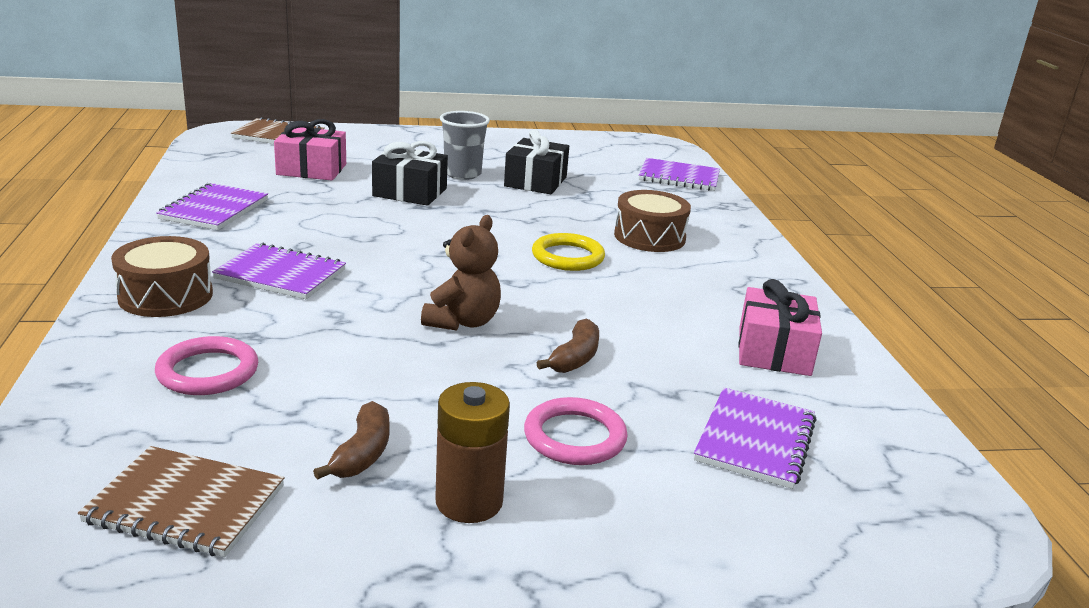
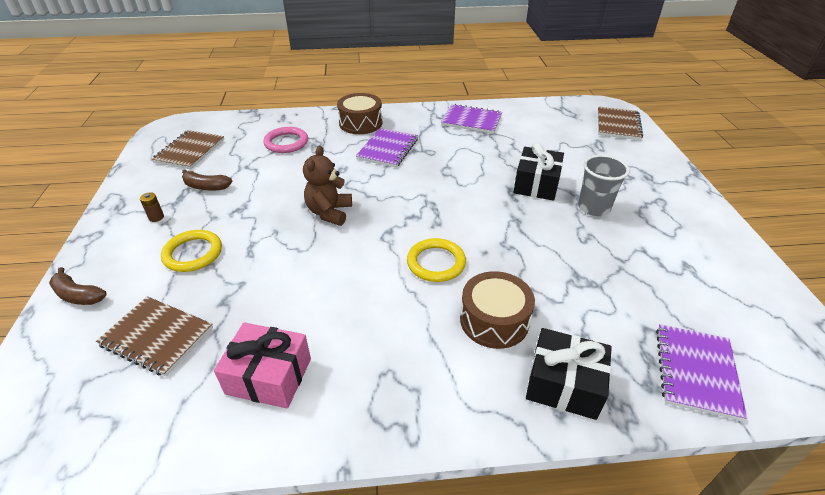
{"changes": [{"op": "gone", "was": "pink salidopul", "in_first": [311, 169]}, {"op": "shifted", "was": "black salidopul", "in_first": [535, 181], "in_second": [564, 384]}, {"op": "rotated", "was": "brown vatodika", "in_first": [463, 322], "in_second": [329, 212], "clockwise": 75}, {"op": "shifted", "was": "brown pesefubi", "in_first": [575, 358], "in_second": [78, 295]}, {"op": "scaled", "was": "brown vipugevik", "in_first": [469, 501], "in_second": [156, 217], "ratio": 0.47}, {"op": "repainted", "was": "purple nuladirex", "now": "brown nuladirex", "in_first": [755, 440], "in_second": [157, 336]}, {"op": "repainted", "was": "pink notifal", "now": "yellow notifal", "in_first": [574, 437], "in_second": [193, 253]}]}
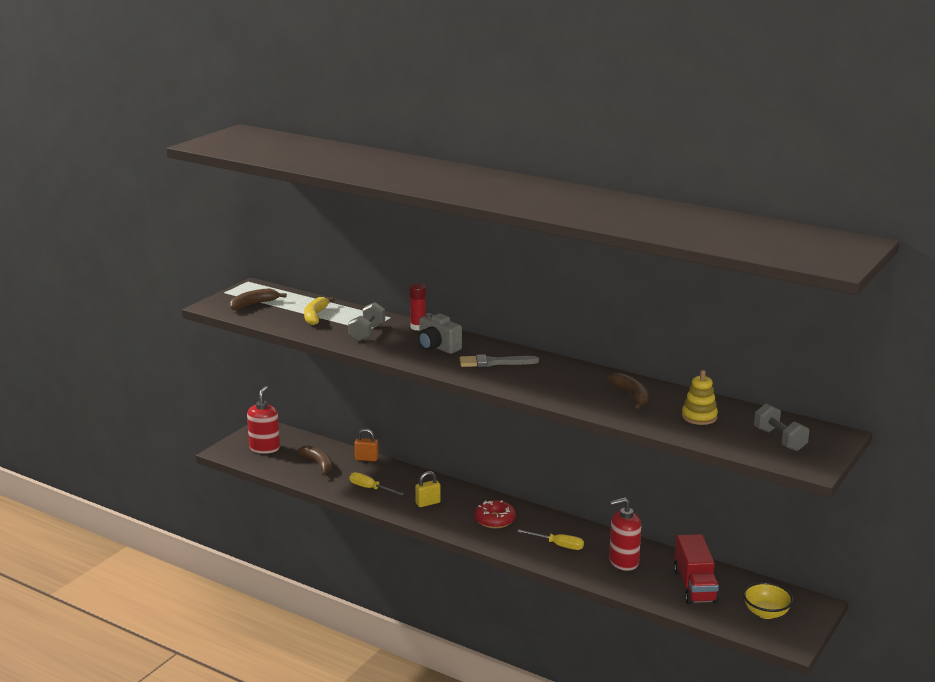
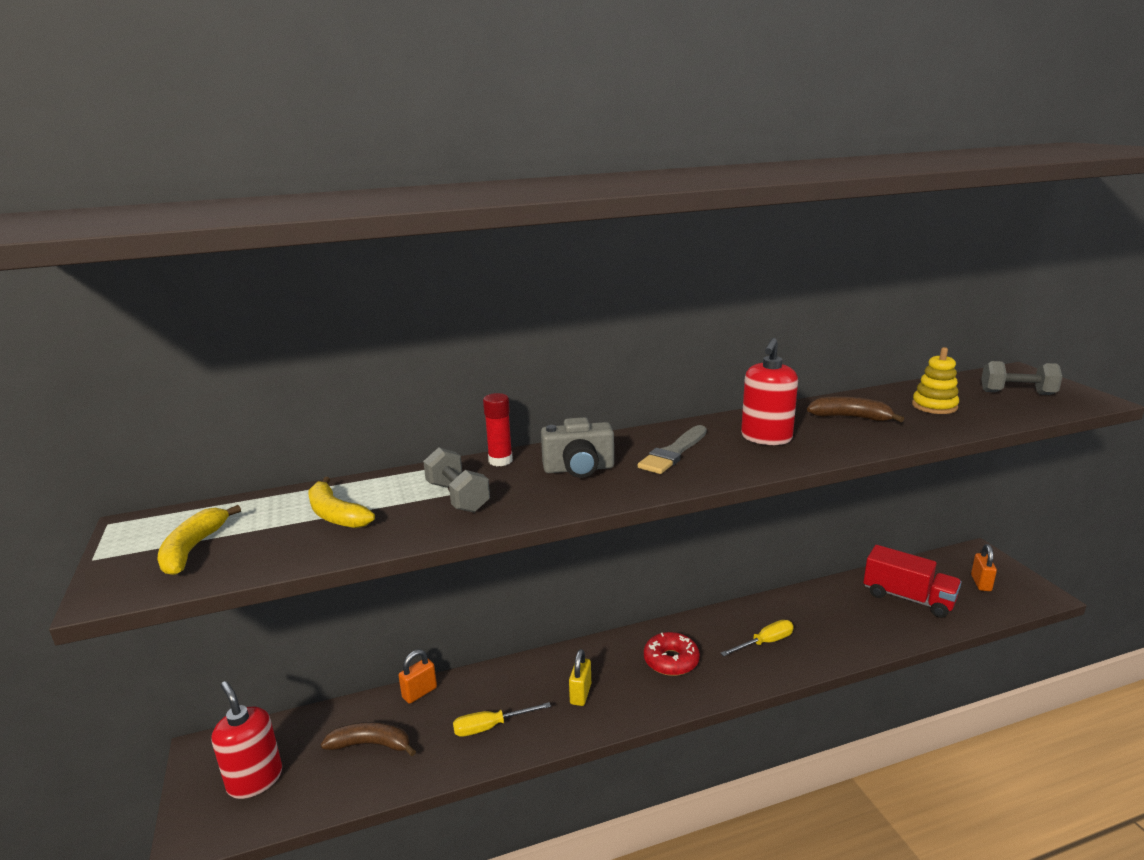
{"changes": [{"op": "repainted", "was": "brown pesefubi", "now": "yellow pesefubi", "in_first": [253, 304], "in_second": [193, 549]}, {"op": "shifted", "was": "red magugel", "in_first": [623, 561], "in_second": [766, 438]}, {"op": "swapped", "was": "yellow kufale", "now": "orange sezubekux", "in_first": [766, 613], "in_second": [981, 583]}]}
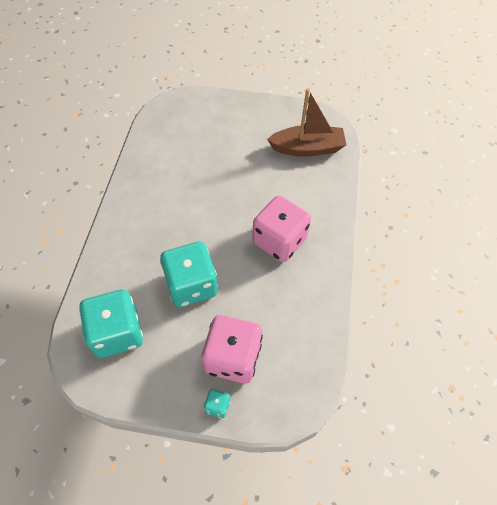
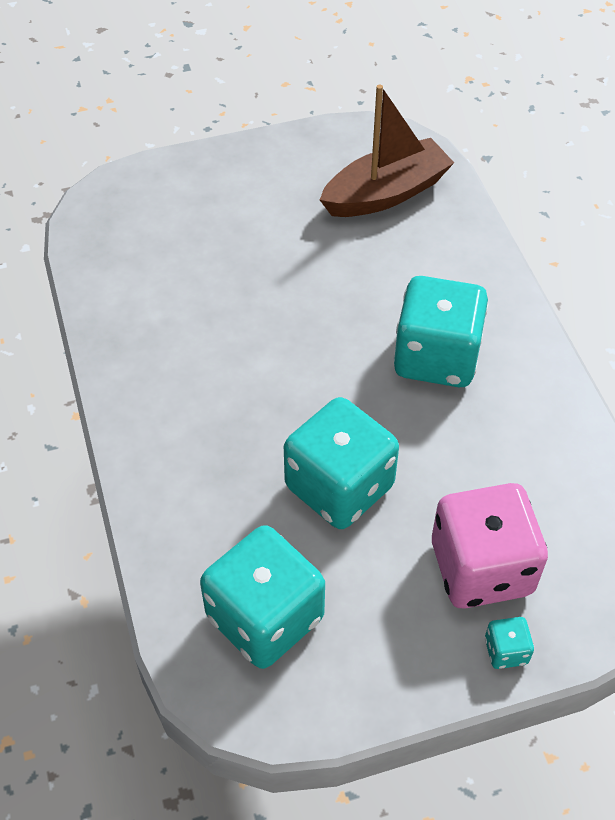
{"changes": [{"op": "repainted", "was": "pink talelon", "now": "turquoise talelon", "in_first": [279, 241], "in_second": [436, 357]}]}
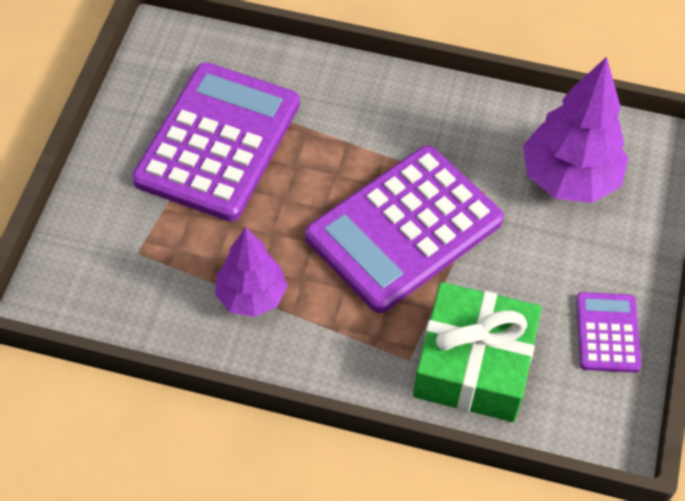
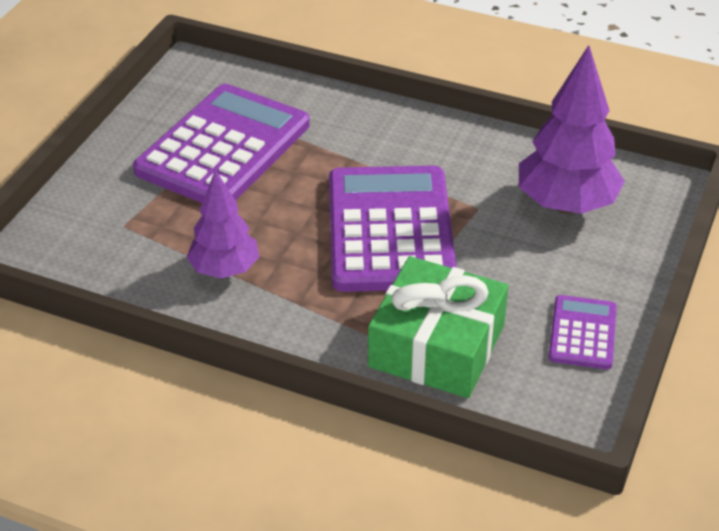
{"changes": [{"op": "rotated", "was": "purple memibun", "in_first": [404, 229], "in_second": [390, 230], "clockwise": 120}]}
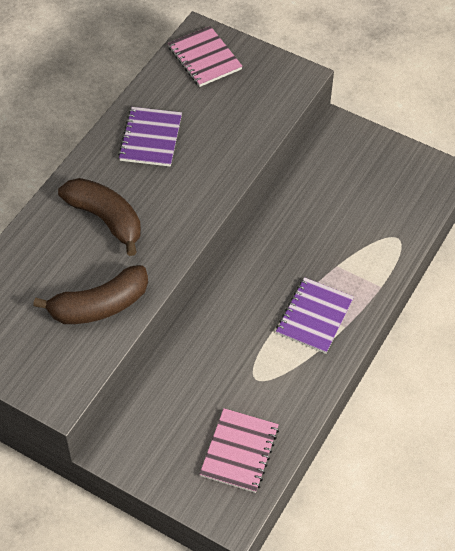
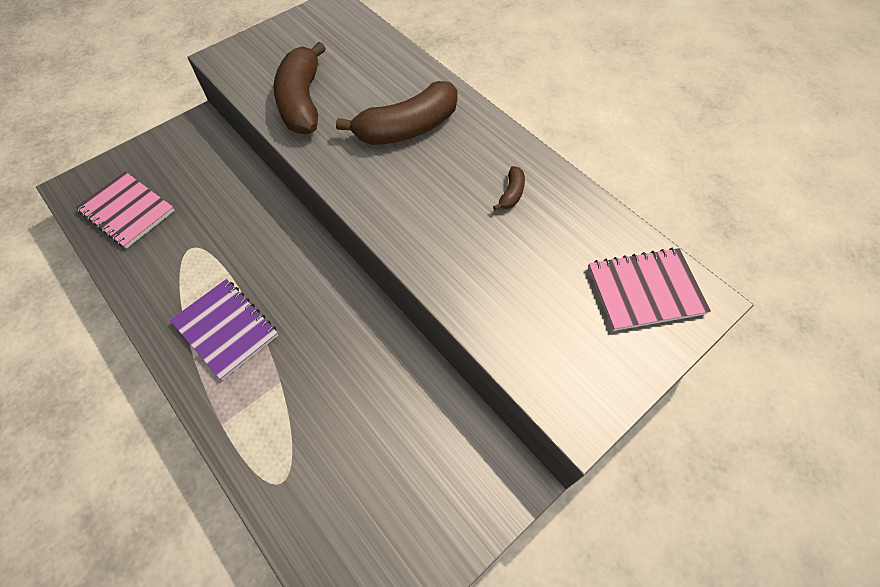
{"changes": [{"op": "swapped", "was": "purple nuladirex", "now": "brown pesefubi", "in_first": [150, 138], "in_second": [511, 193]}]}
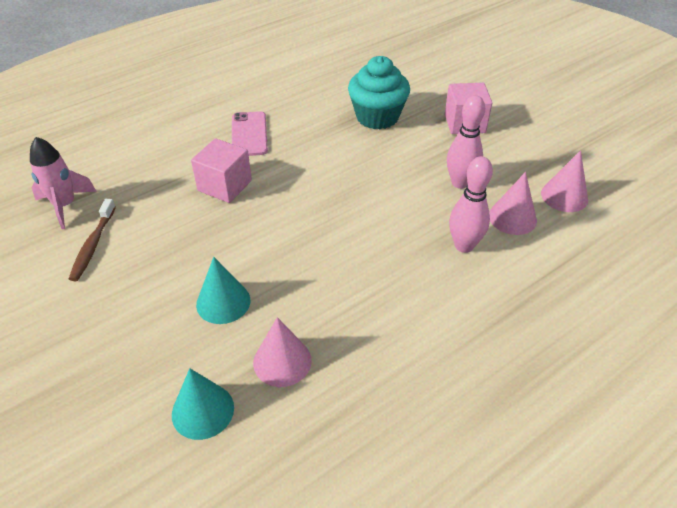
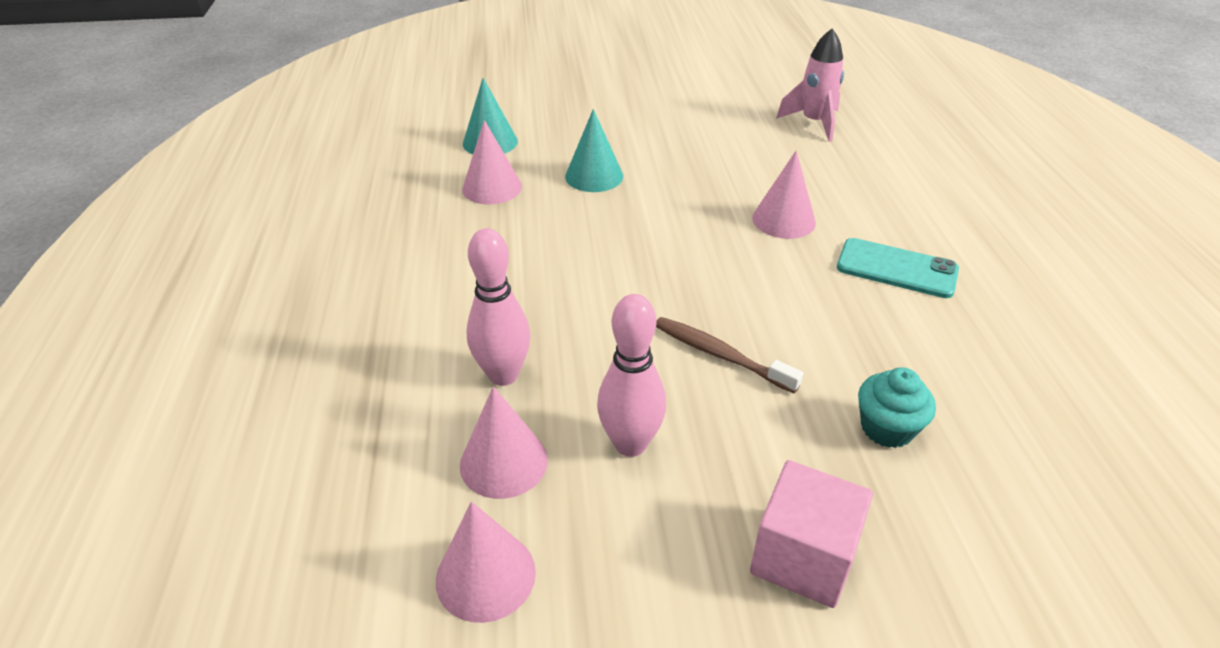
{"changes": [{"op": "scaled", "was": "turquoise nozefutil", "in_first": [377, 117], "in_second": [887, 428], "ratio": 0.58}, {"op": "repainted", "was": "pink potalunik", "now": "turquoise potalunik", "in_first": [249, 134], "in_second": [896, 269]}, {"op": "swapped", "was": "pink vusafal", "now": "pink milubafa", "in_first": [224, 186], "in_second": [783, 220]}, {"op": "shifted", "was": "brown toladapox", "in_first": [93, 245], "in_second": [720, 355]}]}
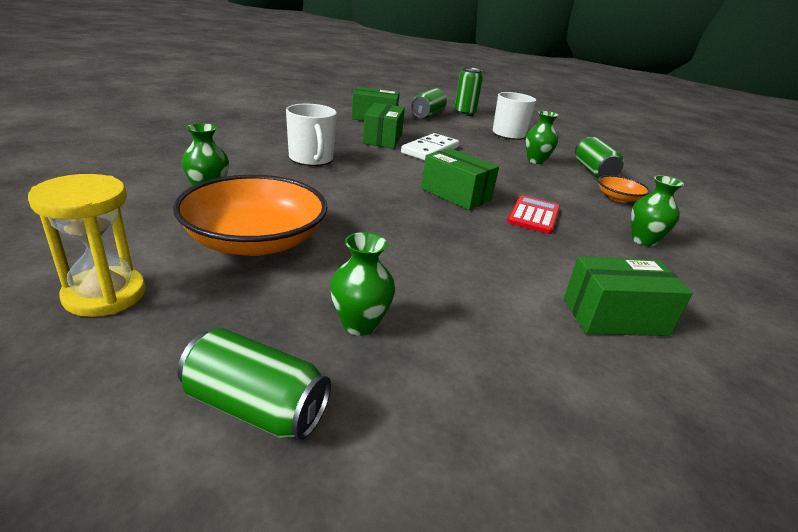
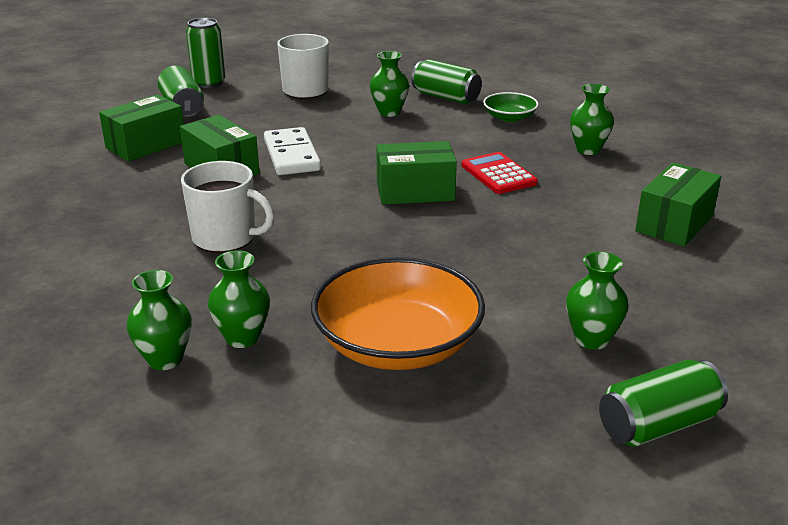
{"changes": [{"op": "gone", "was": "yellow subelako", "in_first": [105, 295]}, {"op": "repainted", "was": "orange kufale", "now": "green kufale", "in_first": [618, 198], "in_second": [509, 117]}, {"op": "new", "now": "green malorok", "in_second": [165, 359]}]}
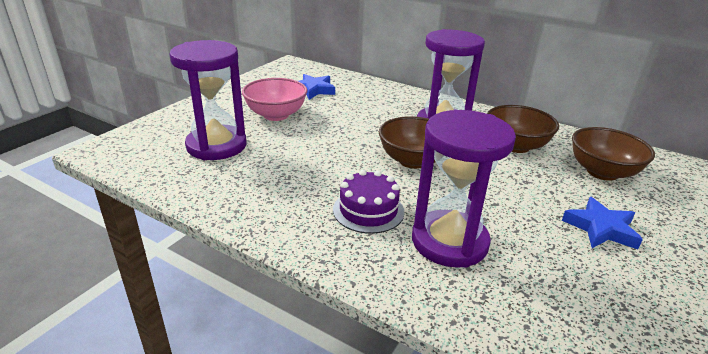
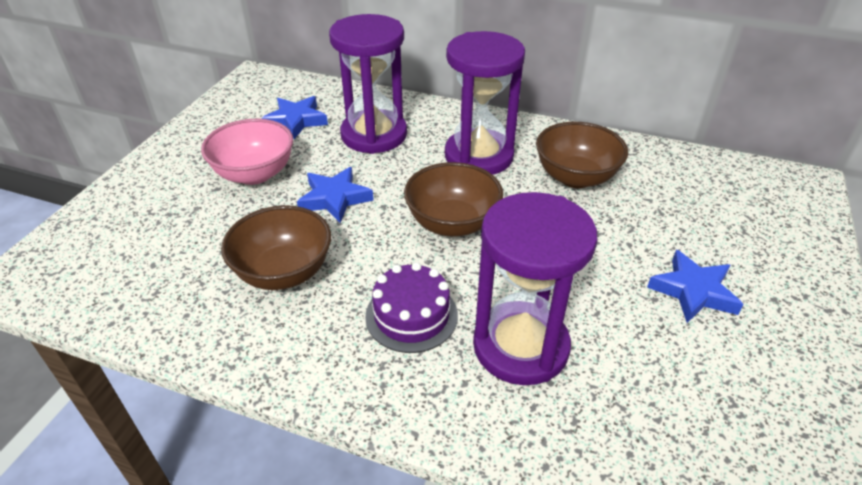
{"changes": [{"op": "shifted", "was": "purple subelako", "in_first": [216, 146], "in_second": [374, 135]}, {"op": "shifted", "was": "brown kufale", "in_first": [602, 172], "in_second": [284, 272]}, {"op": "new", "now": "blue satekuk", "in_second": [335, 198]}]}
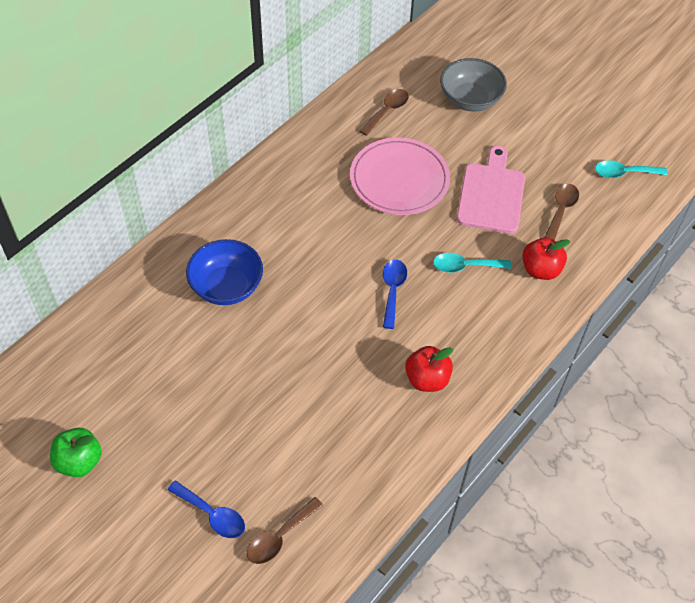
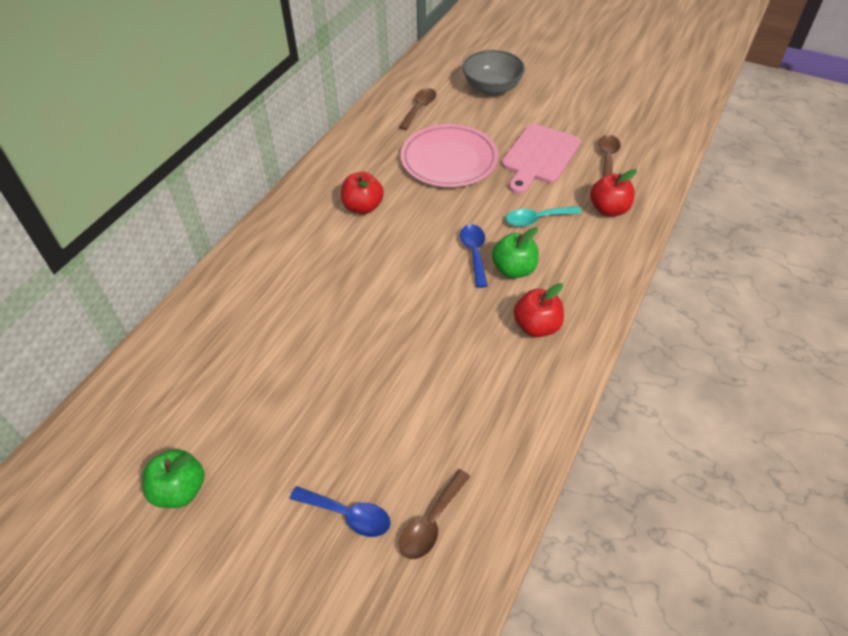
{"changes": [{"op": "rotated", "was": "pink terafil", "in_first": [491, 194], "in_second": [539, 157], "clockwise": -150}, {"op": "gone", "was": "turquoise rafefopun", "in_first": [624, 173]}, {"op": "gone", "was": "blue kufale", "in_first": [226, 286]}, {"op": "new", "now": "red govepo", "in_second": [363, 207]}, {"op": "new", "now": "green govepo", "in_second": [514, 269]}]}
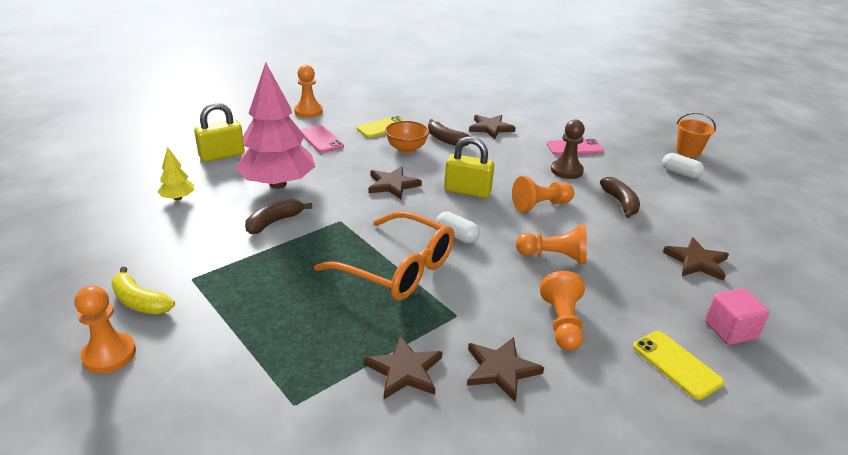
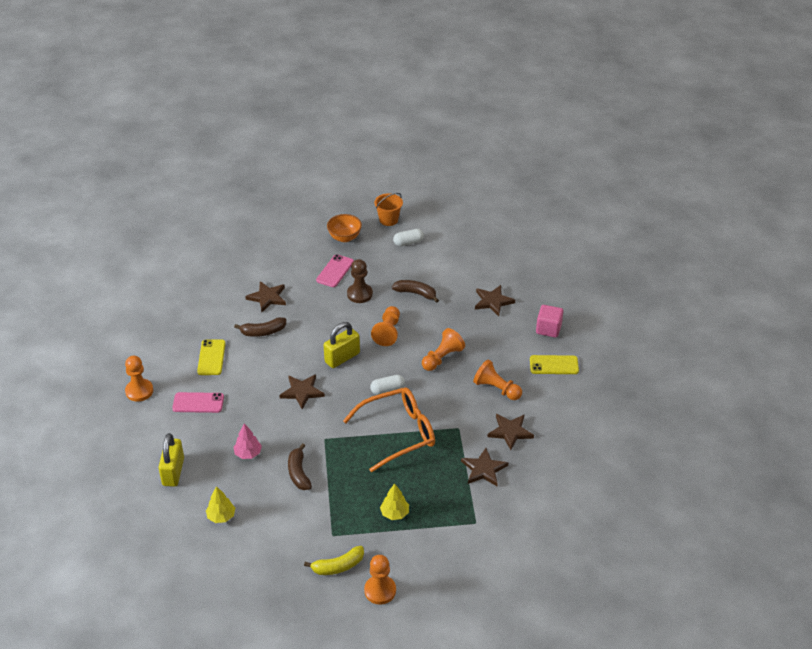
{"changes": [{"op": "scaled", "was": "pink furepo", "in_first": [278, 184], "in_second": [248, 453], "ratio": 0.44}, {"op": "shifted", "was": "orange kufale", "in_first": [406, 149], "in_second": [344, 237]}, {"op": "new", "now": "yellow furepo", "in_second": [394, 513]}]}
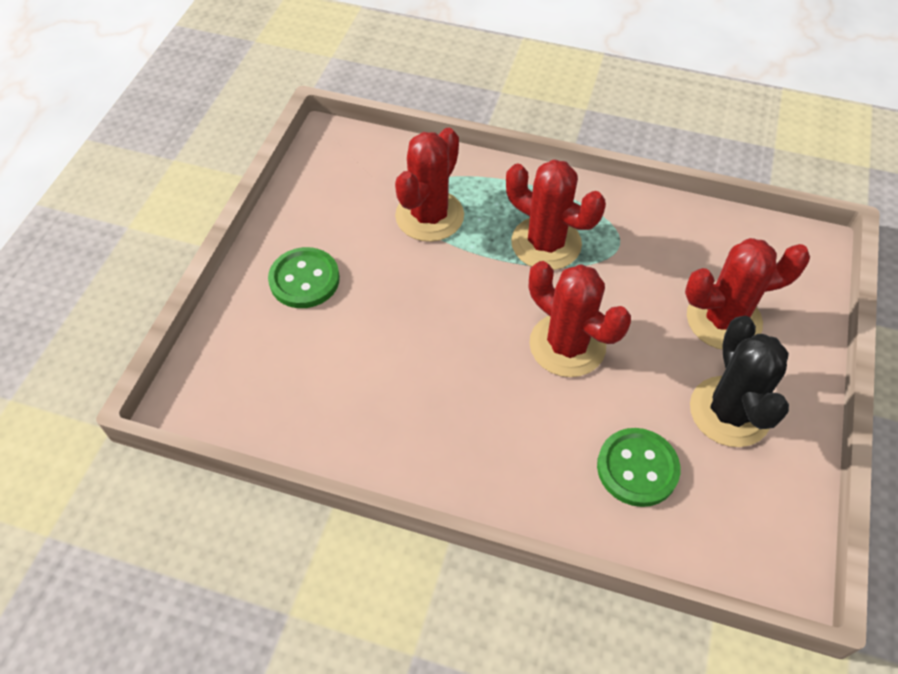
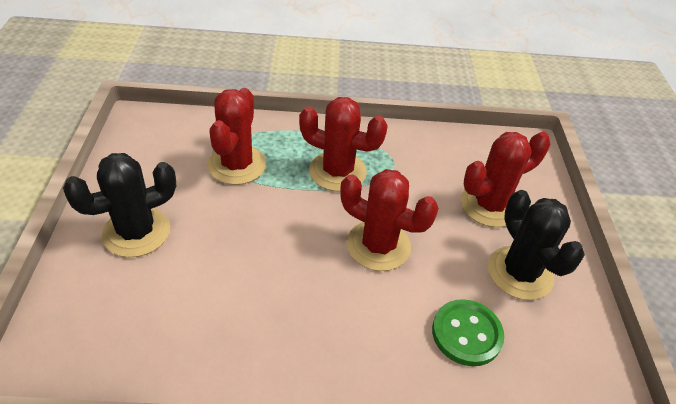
{"changes": [{"op": "swapped", "was": "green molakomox", "now": "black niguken", "in_first": [304, 280], "in_second": [136, 232]}]}
